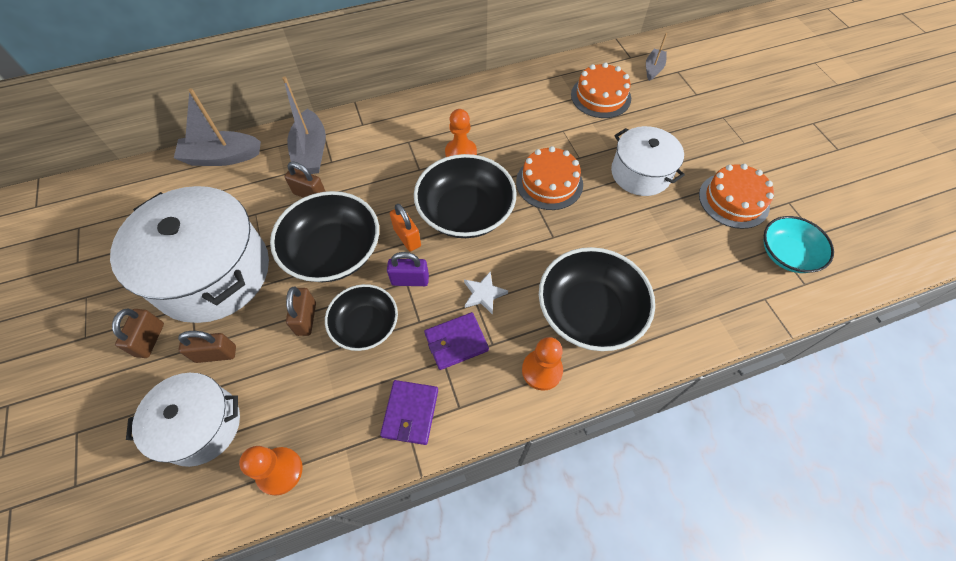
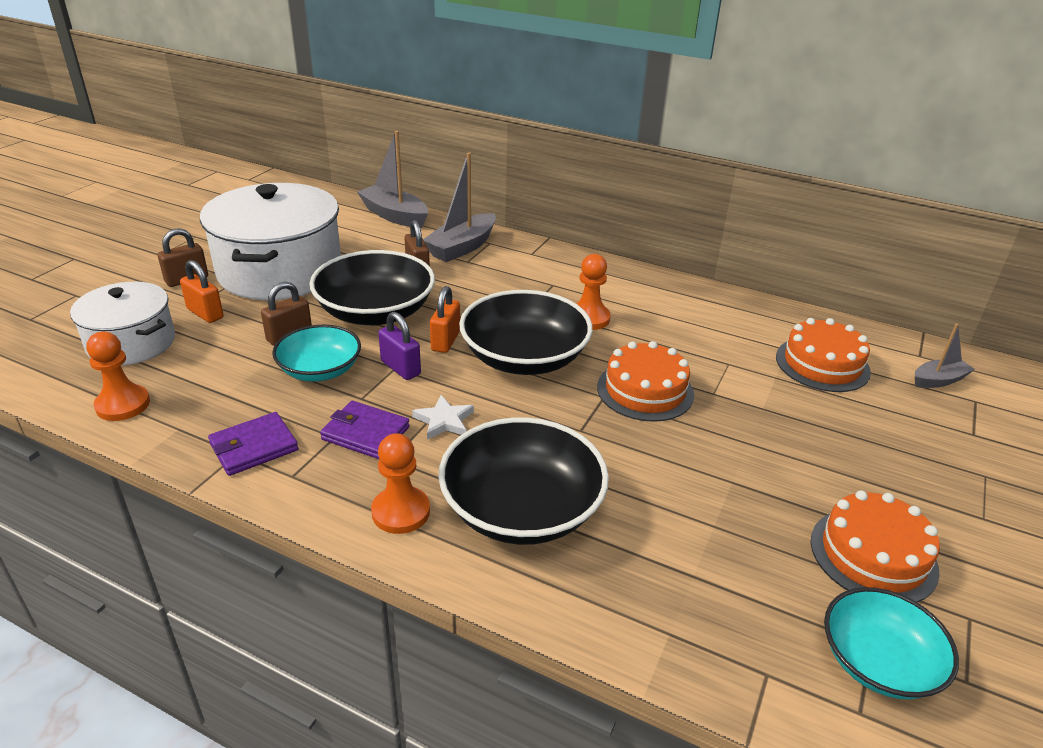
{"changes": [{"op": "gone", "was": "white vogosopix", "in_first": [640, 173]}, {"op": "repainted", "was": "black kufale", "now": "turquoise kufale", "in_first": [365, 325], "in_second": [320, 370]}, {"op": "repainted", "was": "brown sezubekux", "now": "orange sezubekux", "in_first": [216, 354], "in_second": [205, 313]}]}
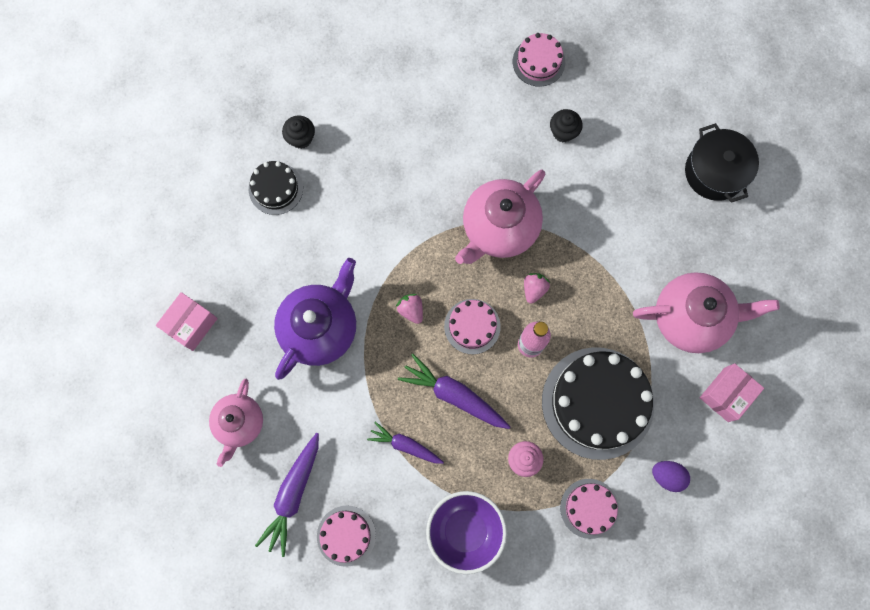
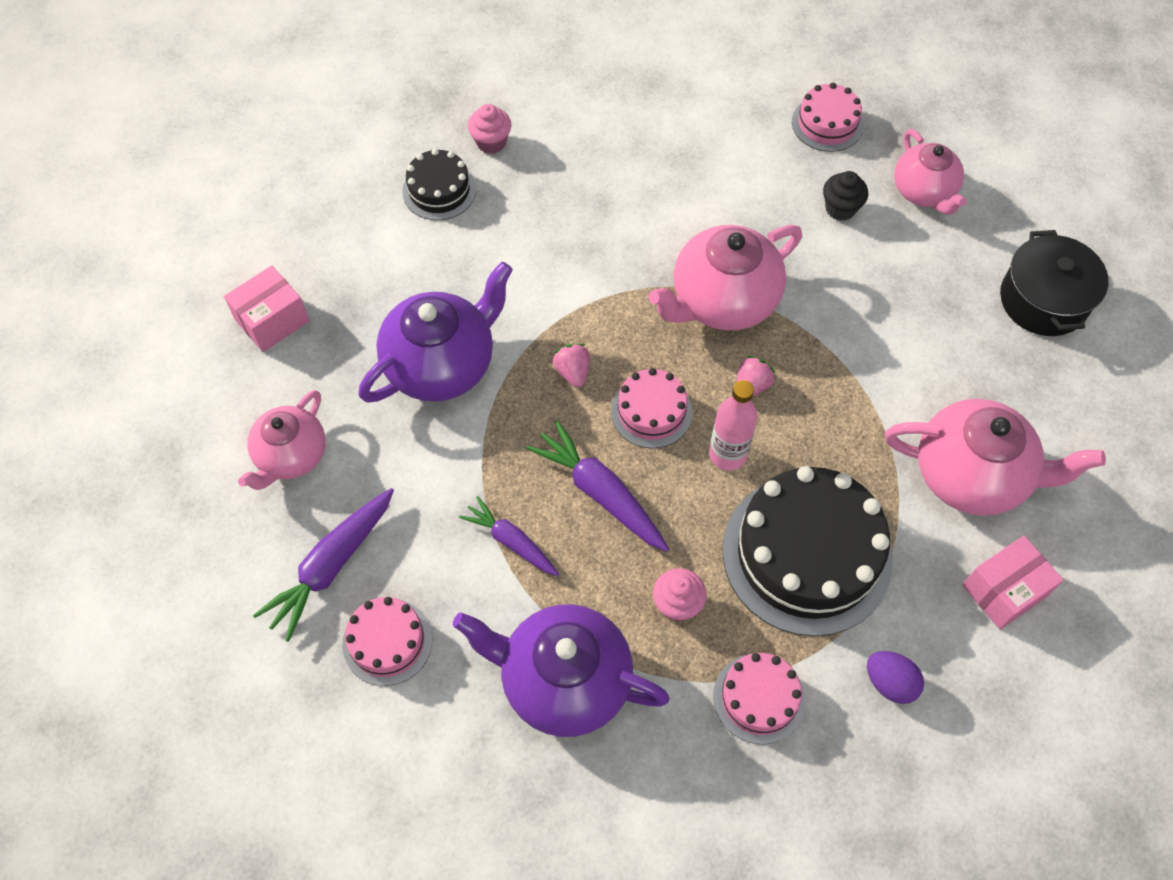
{"changes": [{"op": "repainted", "was": "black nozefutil", "now": "pink nozefutil", "in_first": [301, 138], "in_second": [491, 142]}, {"op": "swapped", "was": "purple kufale", "now": "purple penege", "in_first": [465, 530], "in_second": [563, 680]}, {"op": "new", "now": "pink penege", "in_second": [924, 192]}]}
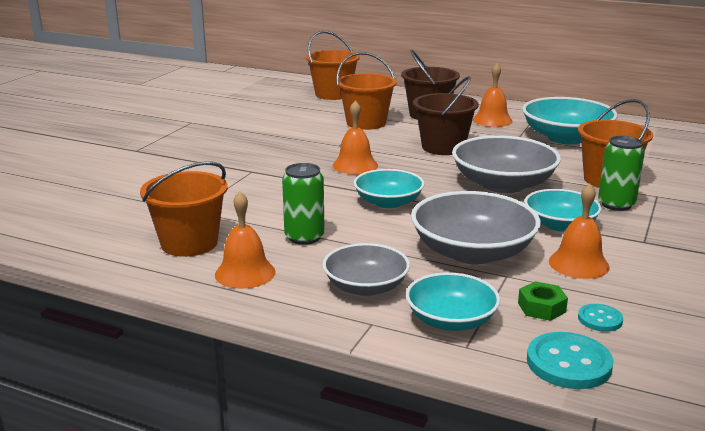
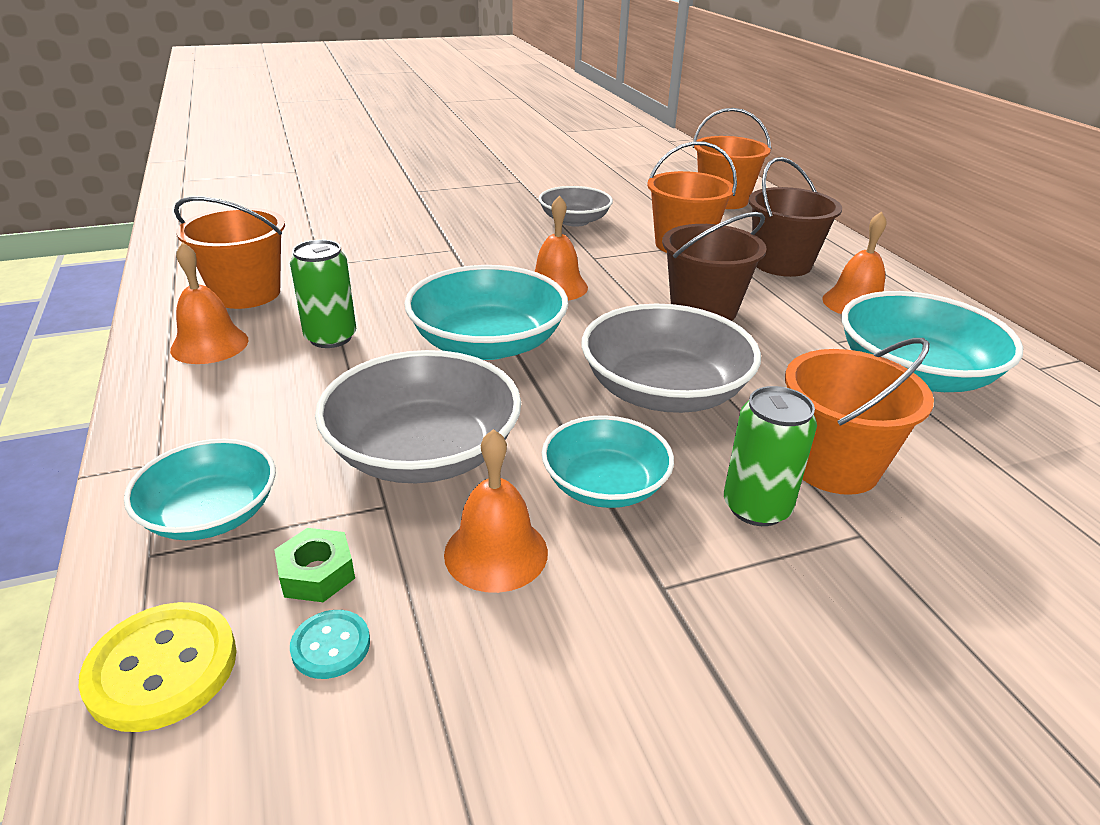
{"changes": [{"op": "scaled", "was": "turquoise kufale", "in_first": [388, 202], "in_second": [488, 343], "ratio": 1.58}, {"op": "shifted", "was": "grey kufale", "in_first": [366, 287], "in_second": [574, 221]}, {"op": "repainted", "was": "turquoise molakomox", "now": "yellow molakomox", "in_first": [568, 363], "in_second": [162, 668]}]}
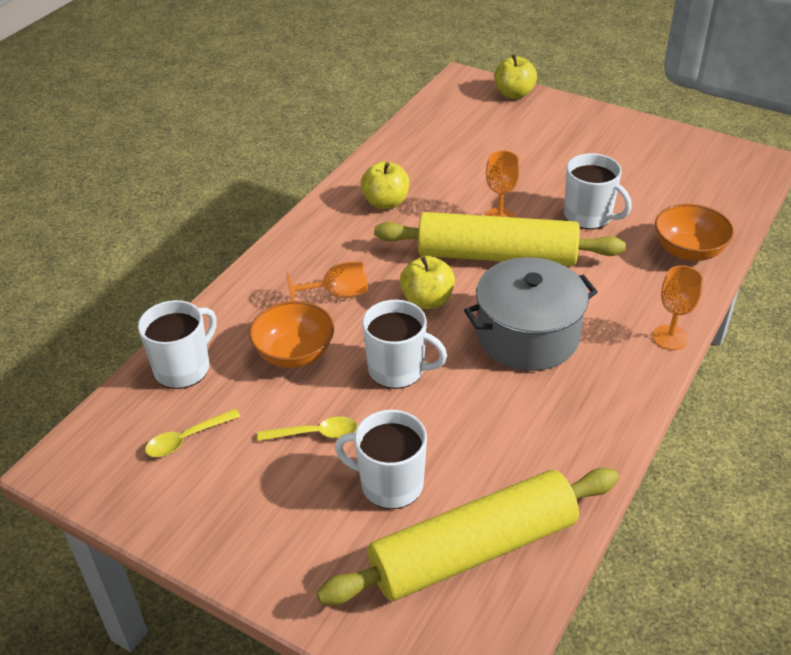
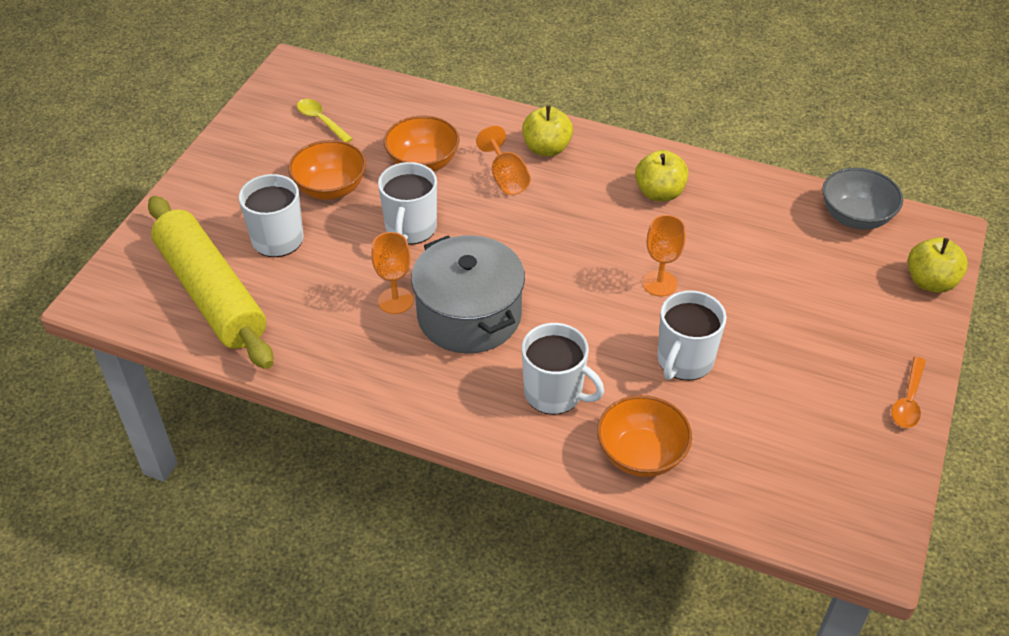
{"changes": [{"op": "gone", "was": "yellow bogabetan", "in_first": [496, 256]}, {"op": "shifted", "was": "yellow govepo", "in_first": [427, 300], "in_second": [546, 149]}, {"op": "shifted", "was": "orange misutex", "in_first": [670, 337], "in_second": [395, 301]}, {"op": "shifted", "was": "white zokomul", "in_first": [183, 368], "in_second": [554, 393]}, {"op": "swapped", "was": "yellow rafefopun", "now": "orange kufale", "in_first": [315, 434], "in_second": [330, 188]}, {"op": "new", "now": "grey kufale", "in_second": [855, 217]}, {"op": "new", "now": "orange rafefopun", "in_second": [908, 400]}]}
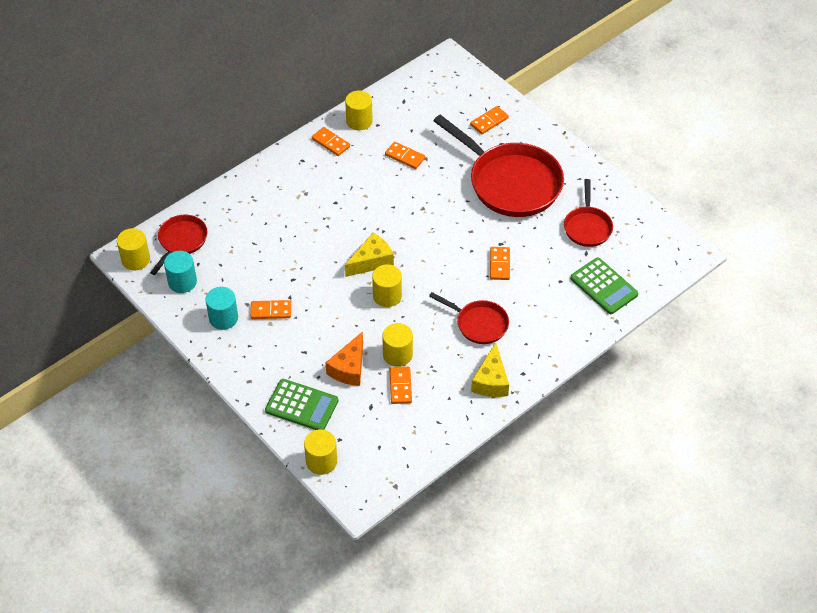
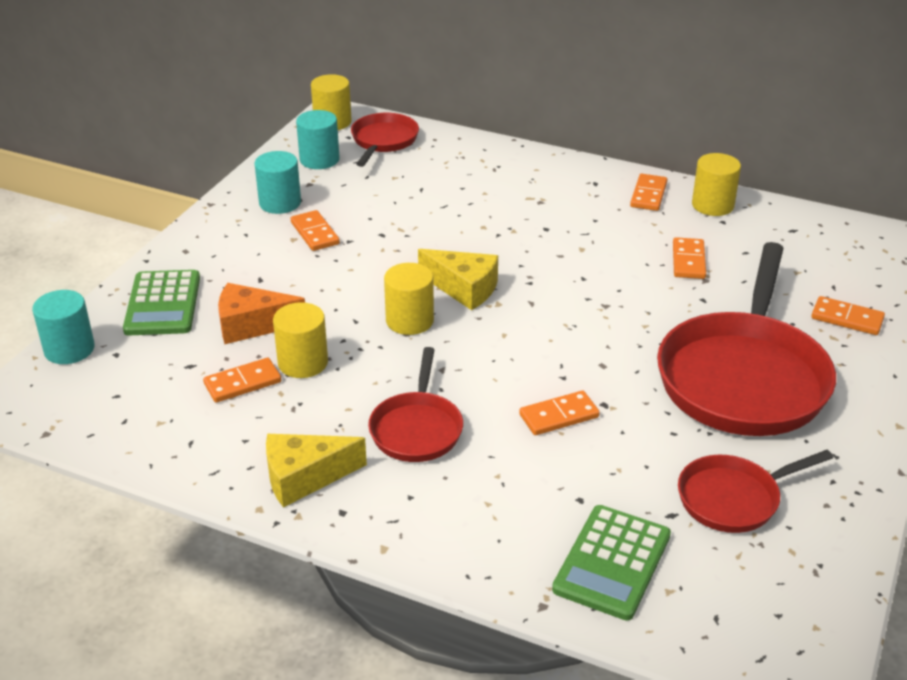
{"changes": [{"op": "rotated", "was": "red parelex", "in_first": [181, 241], "in_second": [383, 141], "clockwise": -75}, {"op": "repainted", "was": "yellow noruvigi", "now": "turquoise noruvigi", "in_first": [321, 461], "in_second": [69, 349]}]}
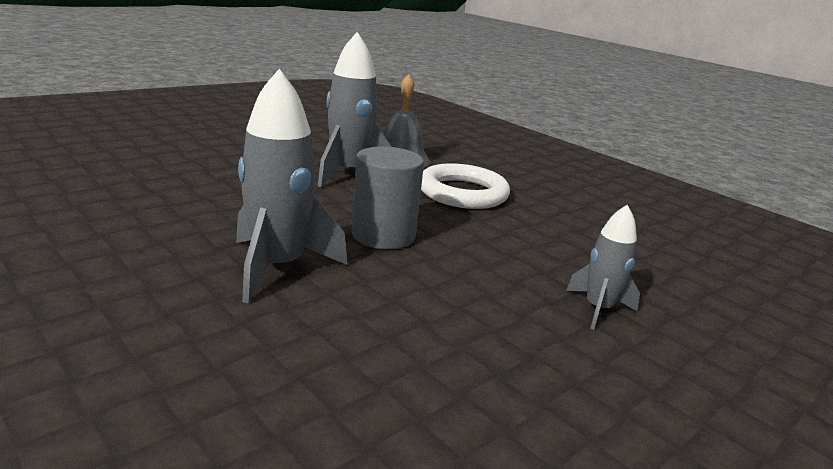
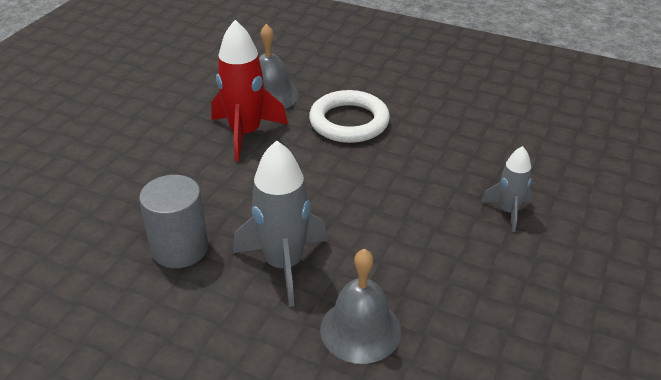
{"changes": [{"op": "repainted", "was": "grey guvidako", "now": "red guvidako", "in_first": [348, 173], "in_second": [245, 134]}, {"op": "shifted", "was": "grey noruvigi", "in_first": [383, 235], "in_second": [180, 248]}, {"op": "new", "now": "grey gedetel", "in_second": [360, 330]}]}
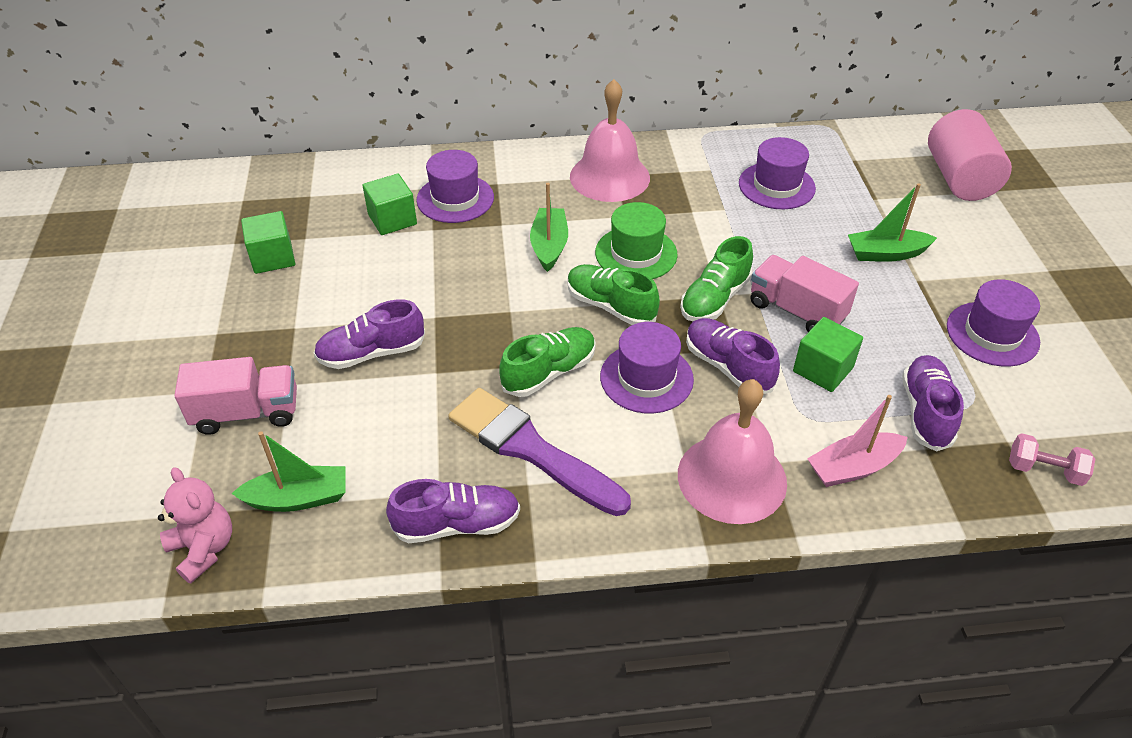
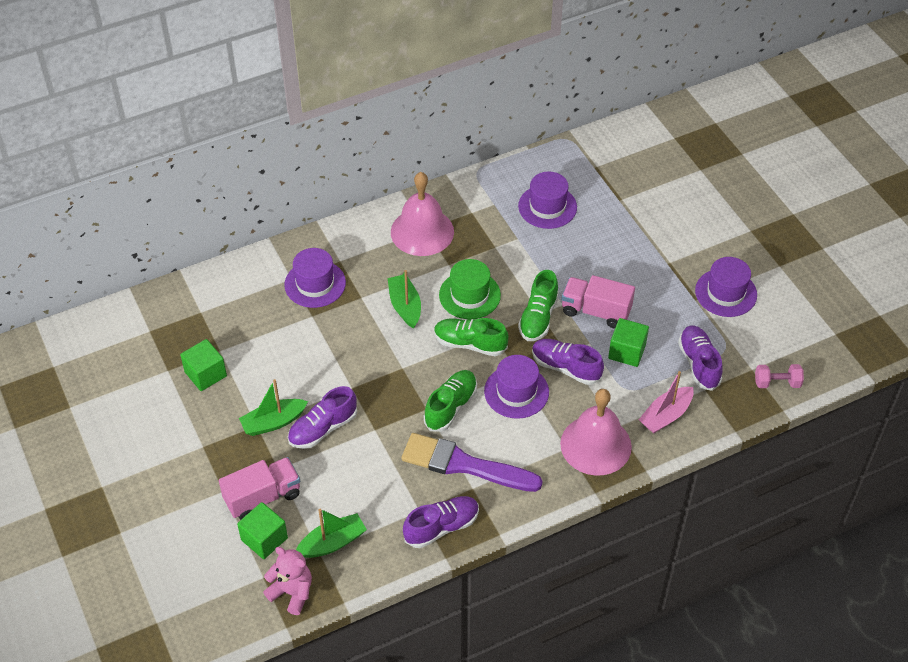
{"changes": [{"op": "gone", "was": "pink noruvigi", "in_first": [959, 178]}, {"op": "shifted", "was": "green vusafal", "in_first": [392, 219], "in_second": [264, 539]}, {"op": "shifted", "was": "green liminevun", "in_first": [886, 254], "in_second": [273, 422]}]}
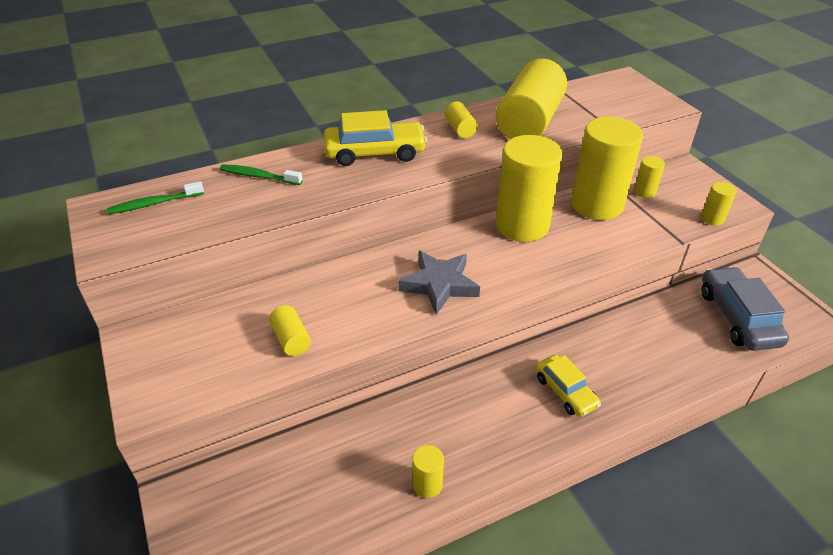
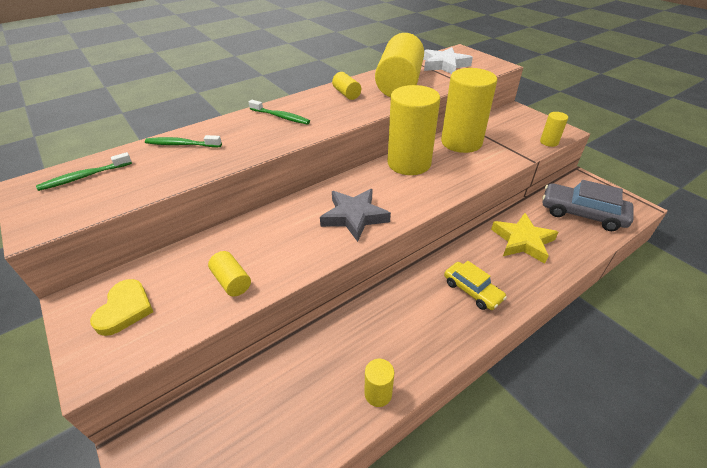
{"changes": [{"op": "swapped", "was": "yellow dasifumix", "now": "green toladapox", "in_first": [375, 153], "in_second": [281, 117]}, {"op": "gone", "was": "yellow noruvigi", "in_first": [644, 192]}, {"op": "rotated", "was": "grey dasifumix", "in_first": [737, 317], "in_second": [582, 214], "clockwise": -45}, {"op": "new", "now": "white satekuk", "in_second": [444, 65]}, {"op": "new", "now": "yellow satekuk", "in_second": [522, 241]}, {"op": "new", "now": "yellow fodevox", "in_second": [125, 309]}]}
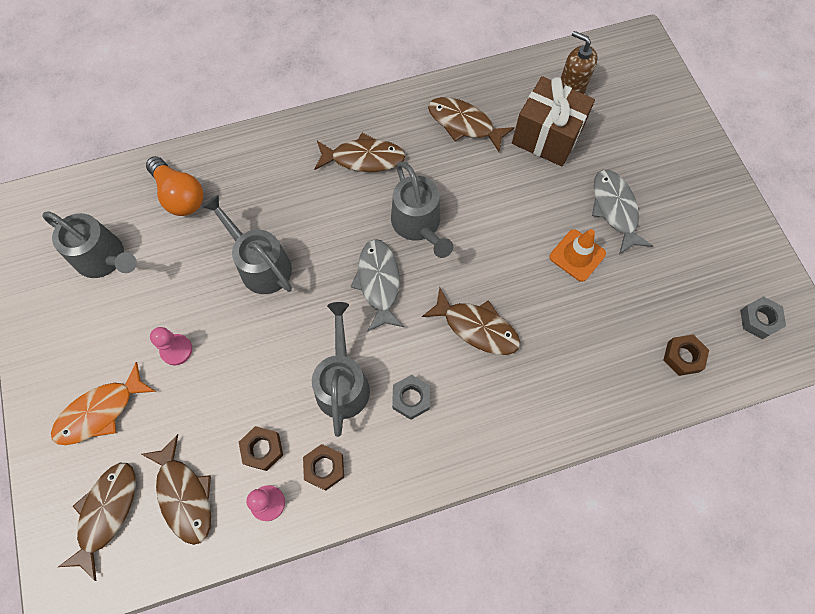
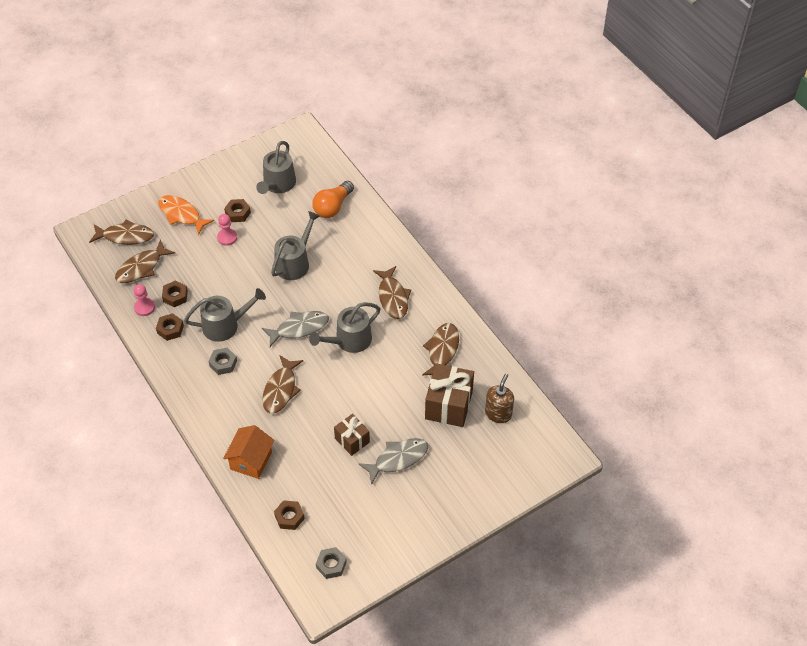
{"changes": [{"op": "swapped", "was": "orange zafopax", "now": "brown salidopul", "in_first": [577, 255], "in_second": [352, 440]}, {"op": "new", "now": "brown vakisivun", "in_second": [238, 213]}, {"op": "new", "now": "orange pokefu", "in_second": [251, 460]}]}
